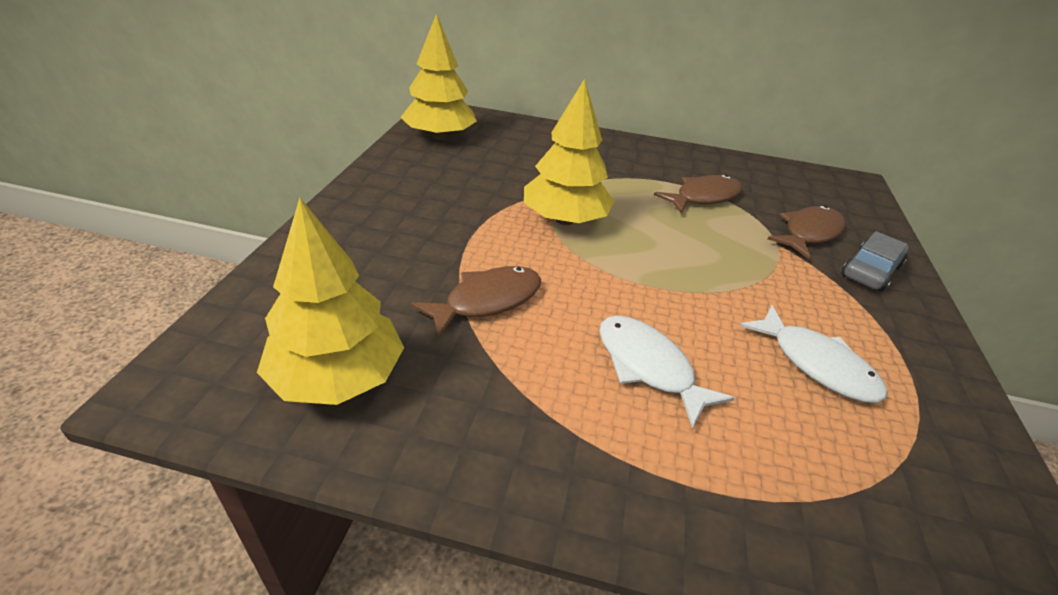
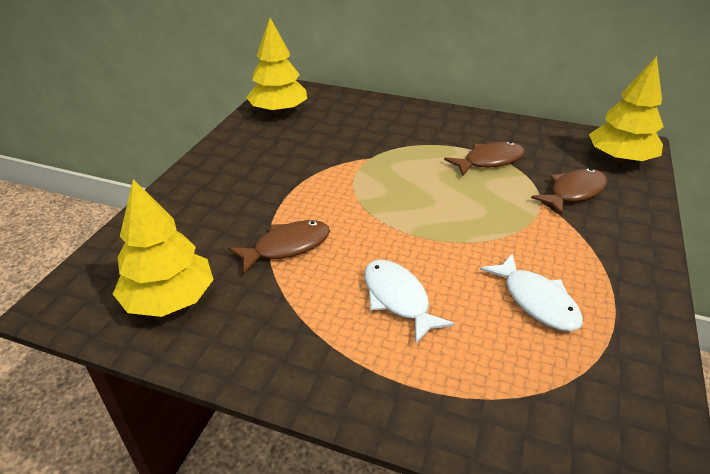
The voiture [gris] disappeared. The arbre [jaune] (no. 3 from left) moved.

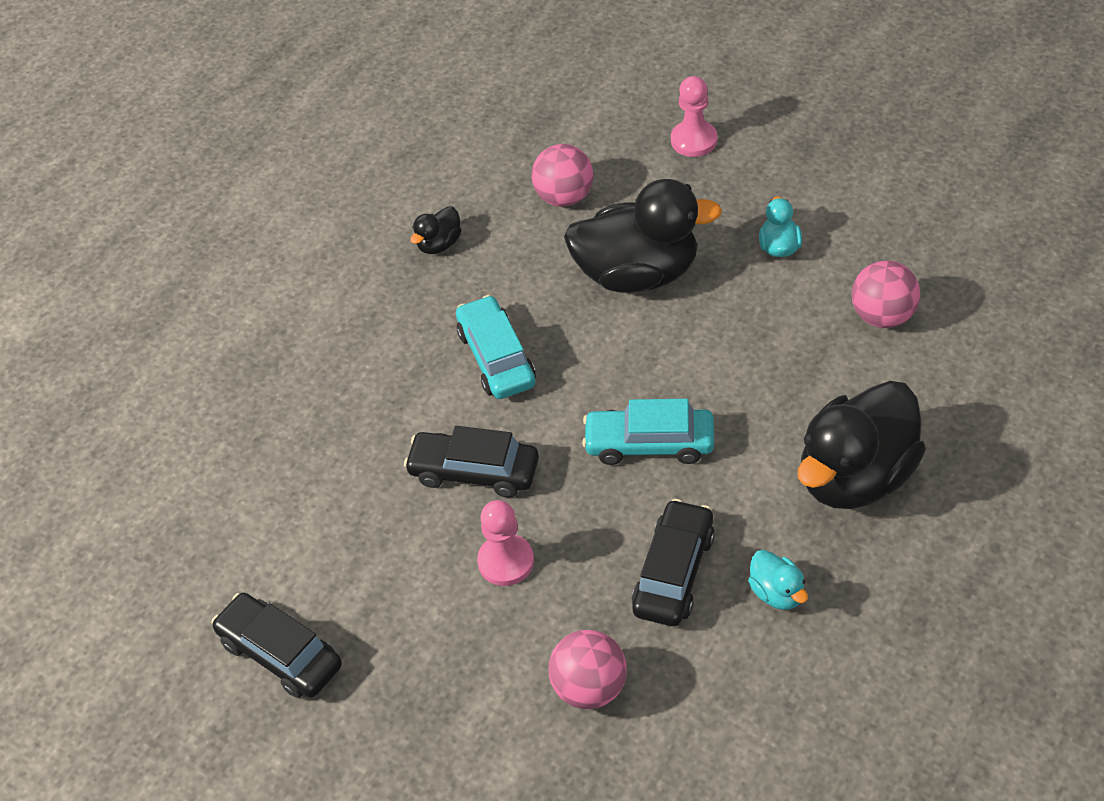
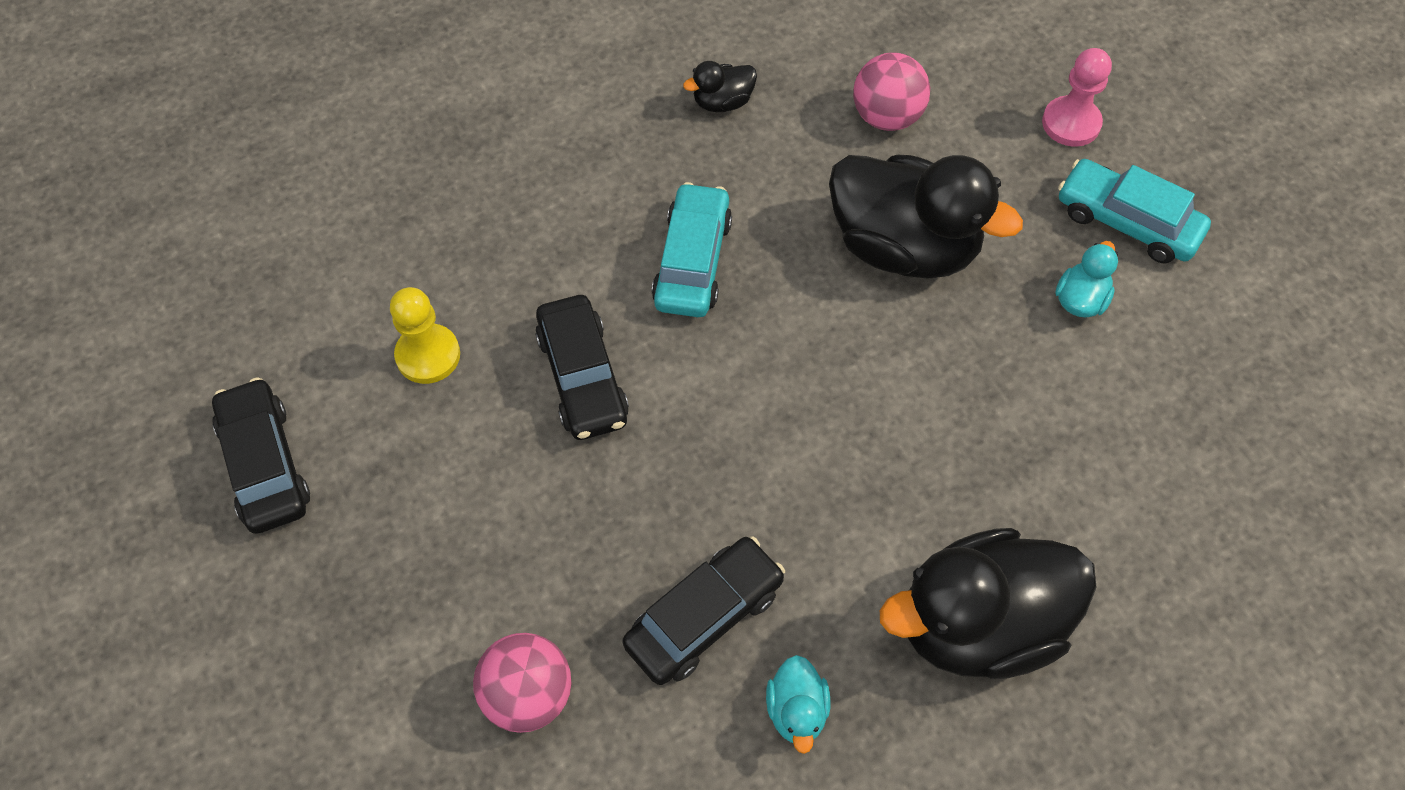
The pion [rose] (no. 1 from left) disappeared. The balle [rose] (no. 3 from left) disappeared. The pion [jaune] appeared. The voiture [turquoise] (no. 2 from left) moved. The voiture [noir] (no. 2 from left) turned 150 degrees counterclockwise.

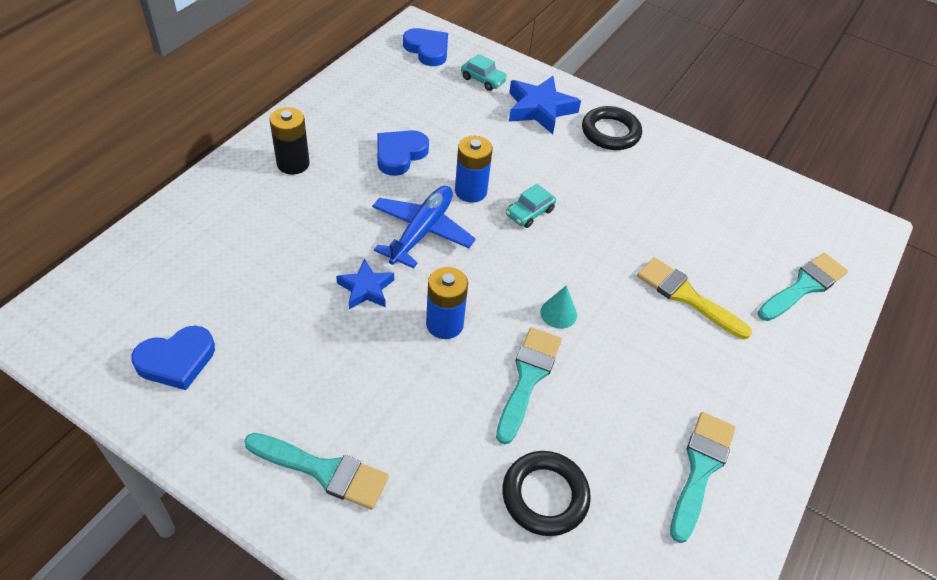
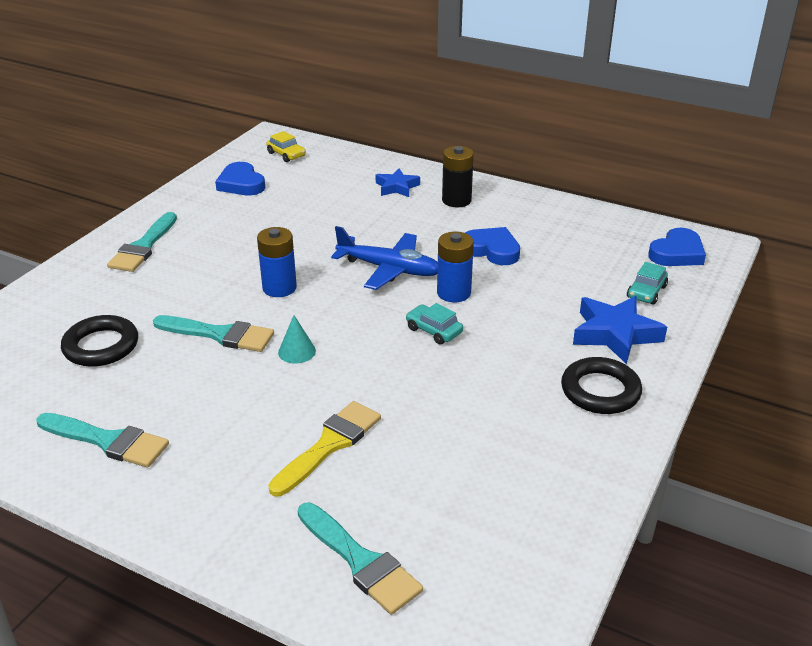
The voiture [jaune] appeared. The étoile [bleu] (no. 1 from left) moved.

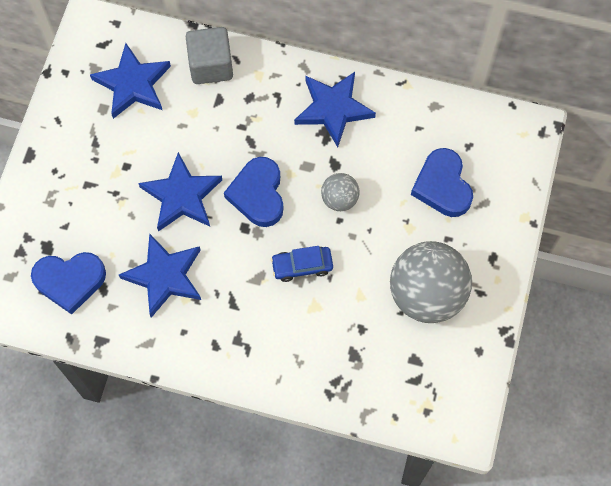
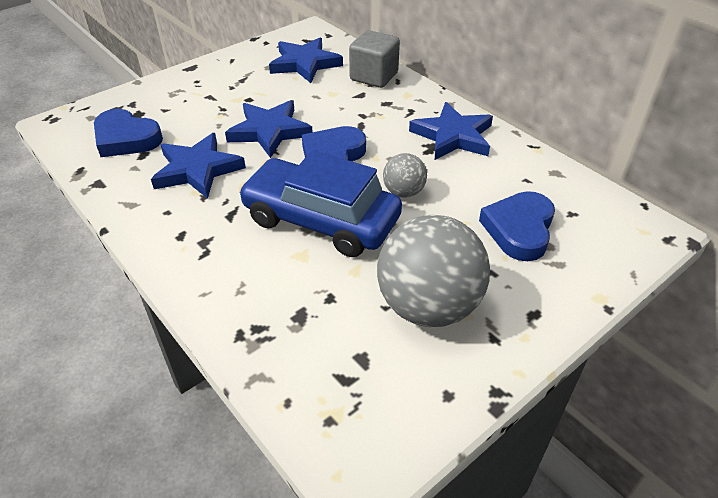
The voiture [bleu] changed to 2.19 times the size.

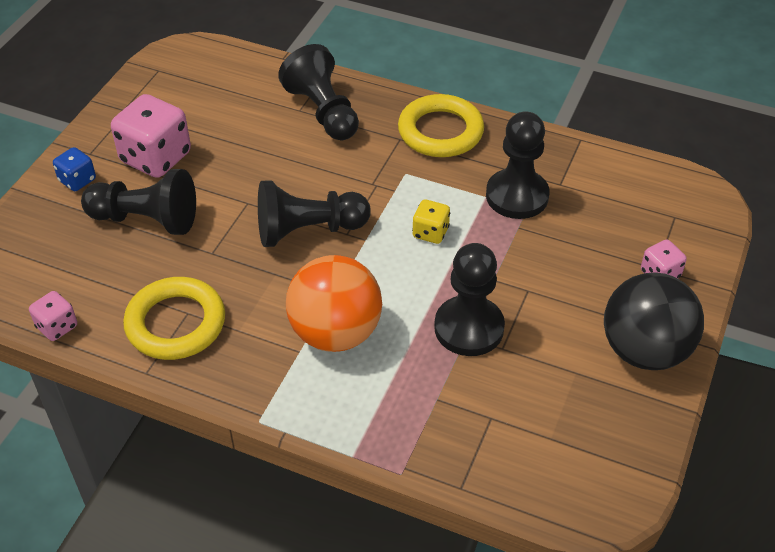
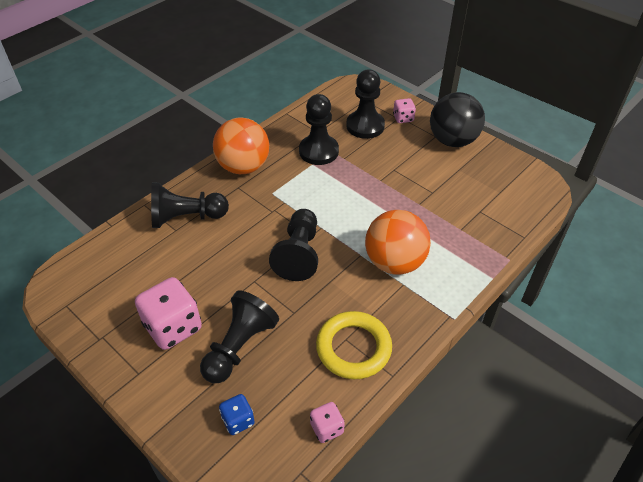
The dé [jaune] disappeared. The dé [bleu] moved. The pion [noir] (no. 4 from left in the first image) moved. The anneau [jaune] (no. 2 from left) was replaced by the balle [orange] (no. 1 from left).

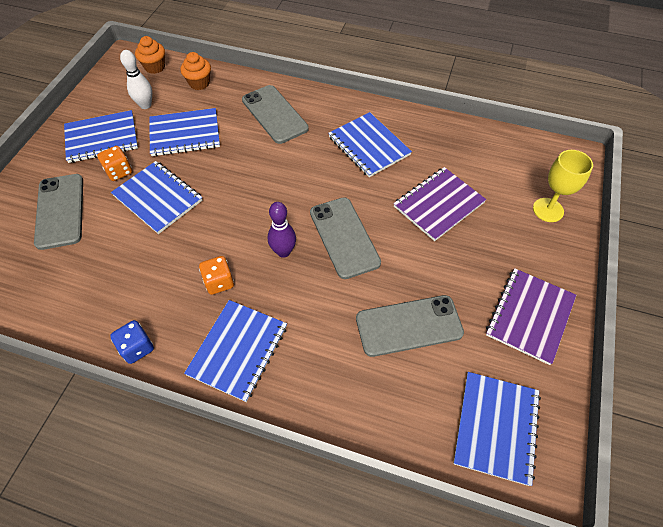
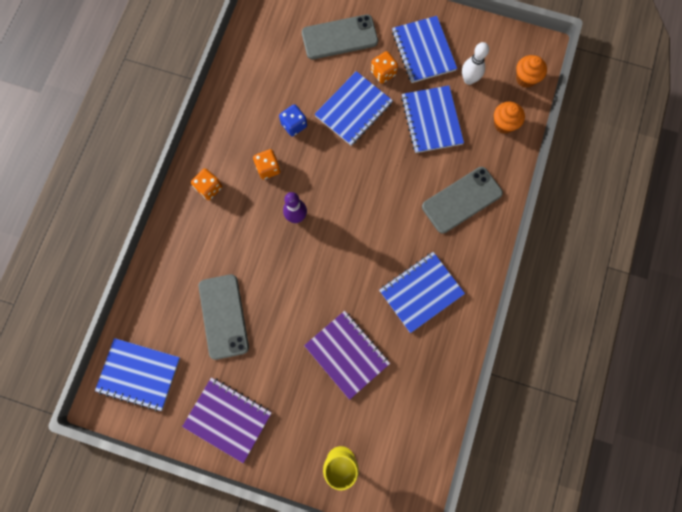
The téléphone [gris] (no. 3 from left) disappeared. The dé [bleu] moved. The carnet [bleu] (no. 4 from left) was replaced by the dé [orange] (no. 1 from left).

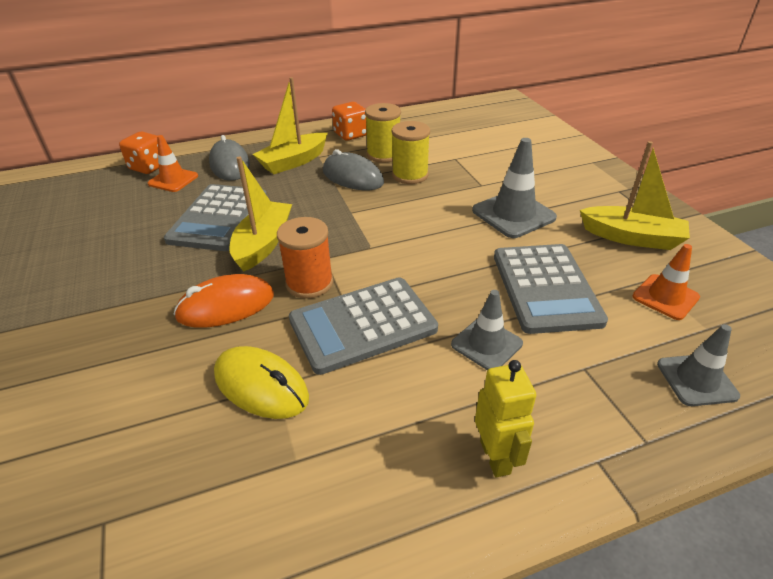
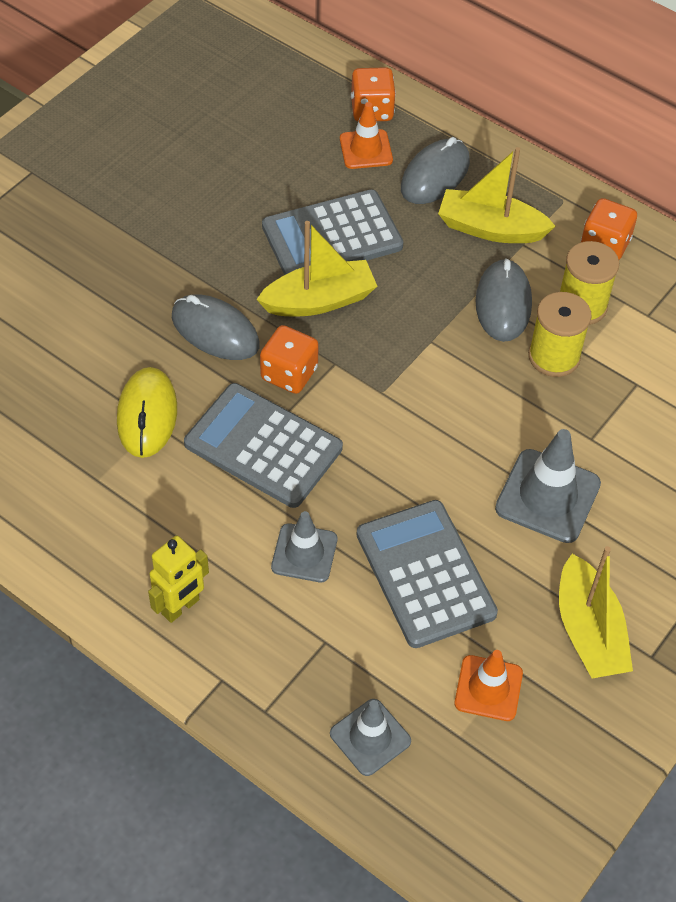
The bobine [orange] was replaced by the dé [orange] (no. 1 from left). The souris [orange] became the souris [gris] (no. 1 from left). The calculatrice [gris] (no. 3 from left) turned 105 degrees clockwise.

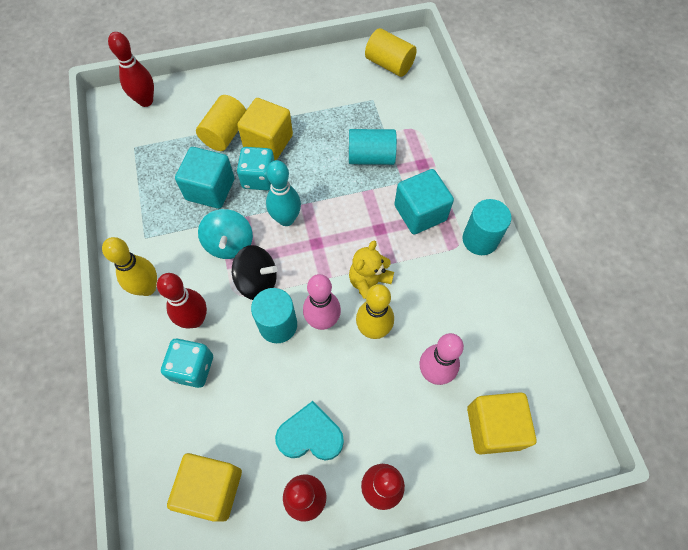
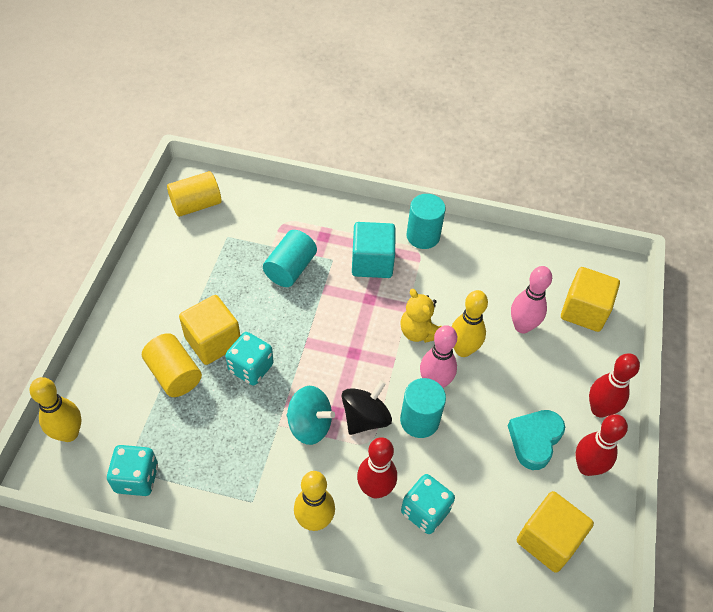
The cube [turquoise] (no. 1 from left) disappeared. The quille [turquoise] disappeared. The dé [turquoise] (no. 1 from left) appeared. The quille [rouge] (no. 1 from left) became the quille [jaune] (no. 1 from left).

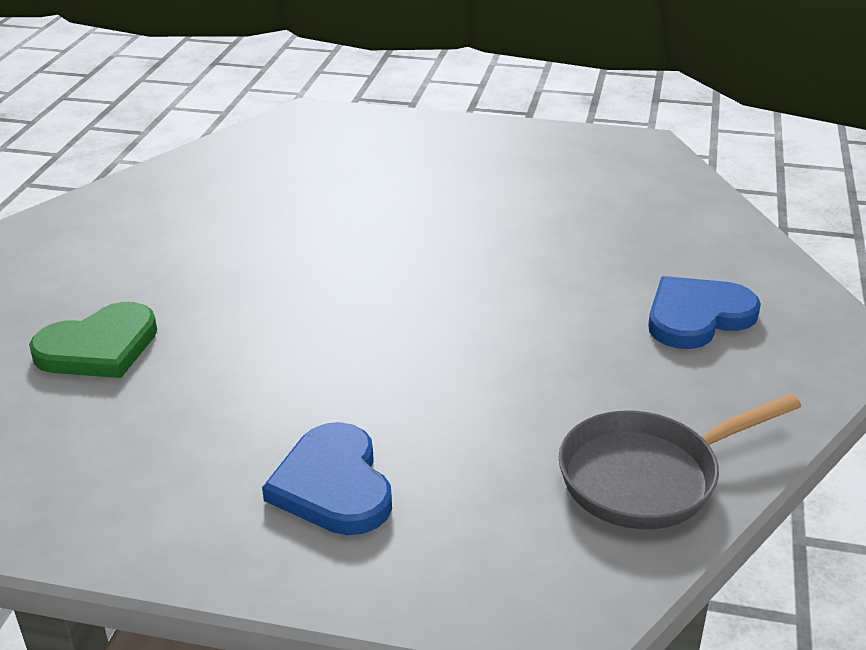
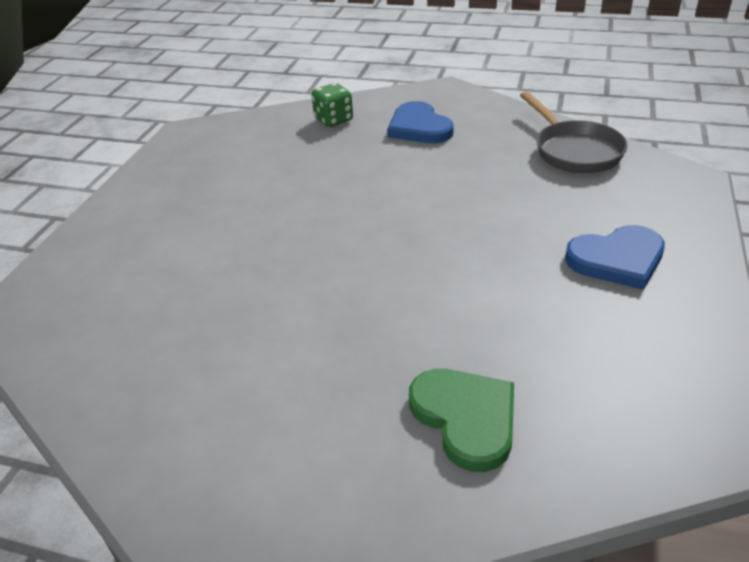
The dé [vert] appeared.

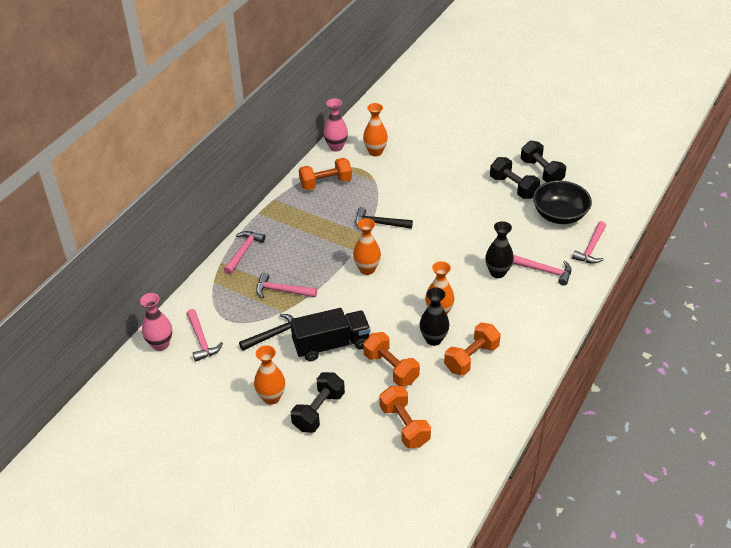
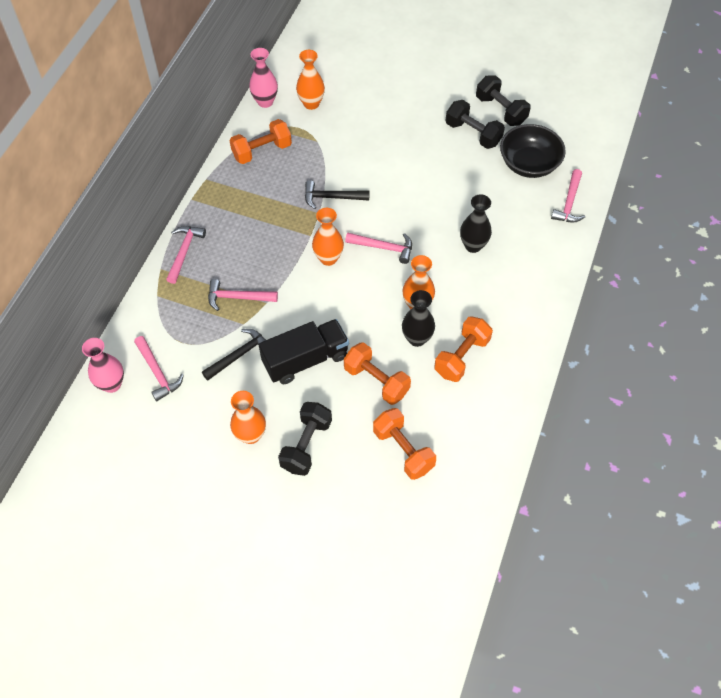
The marteau [rose] (no. 4 from left) moved.

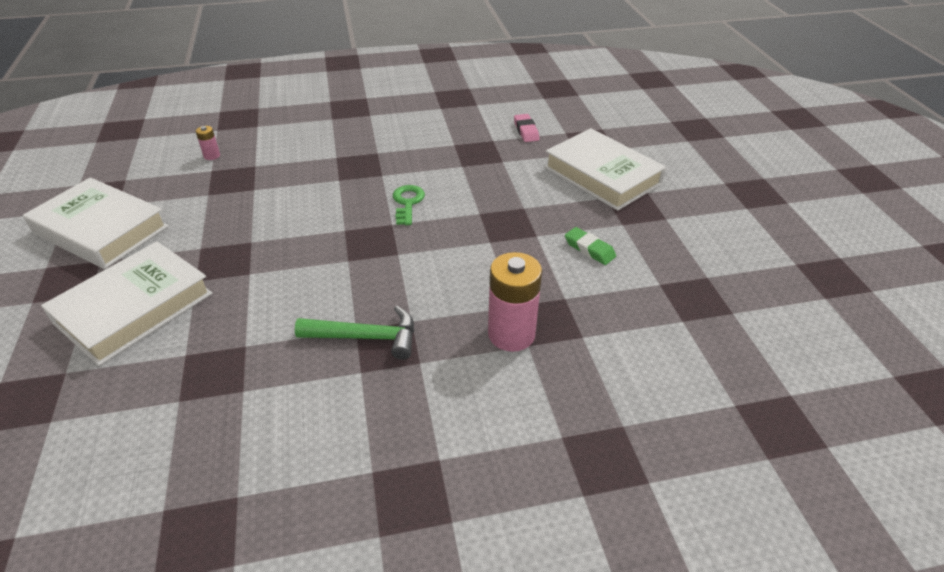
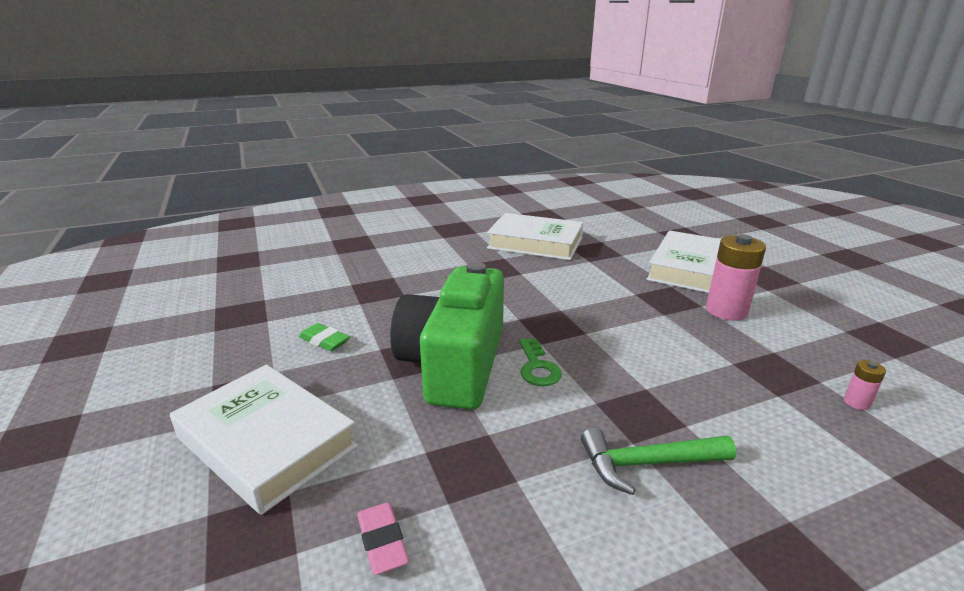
The appareil photo [vert] appeared. The livre [blanc] (no. 1 from left in the first image) moved. The marteau [vert] moved. The pile [rose] (no. 2 from left in the first image) moved.

